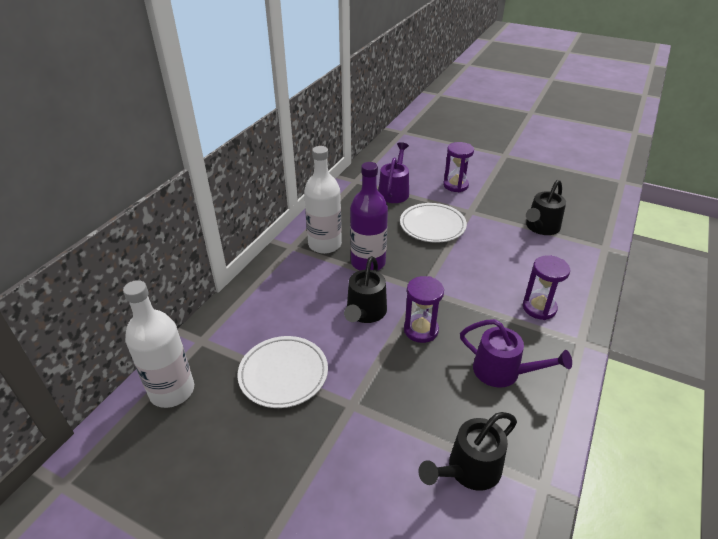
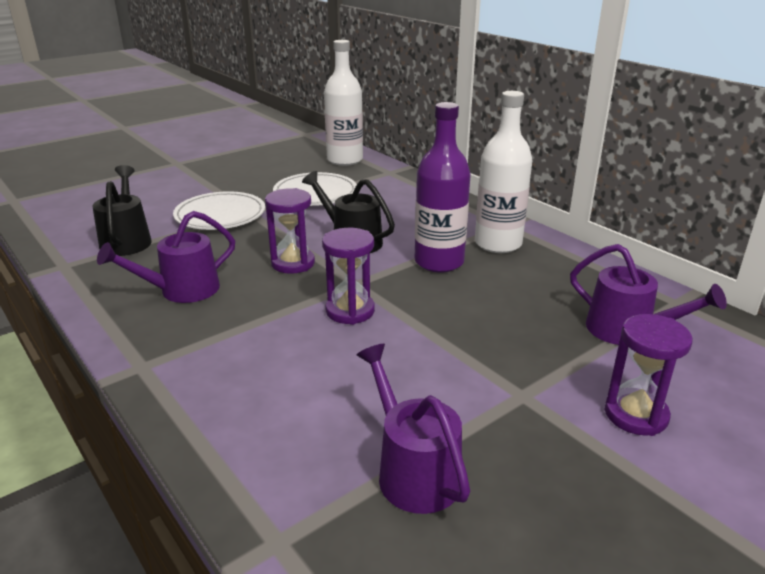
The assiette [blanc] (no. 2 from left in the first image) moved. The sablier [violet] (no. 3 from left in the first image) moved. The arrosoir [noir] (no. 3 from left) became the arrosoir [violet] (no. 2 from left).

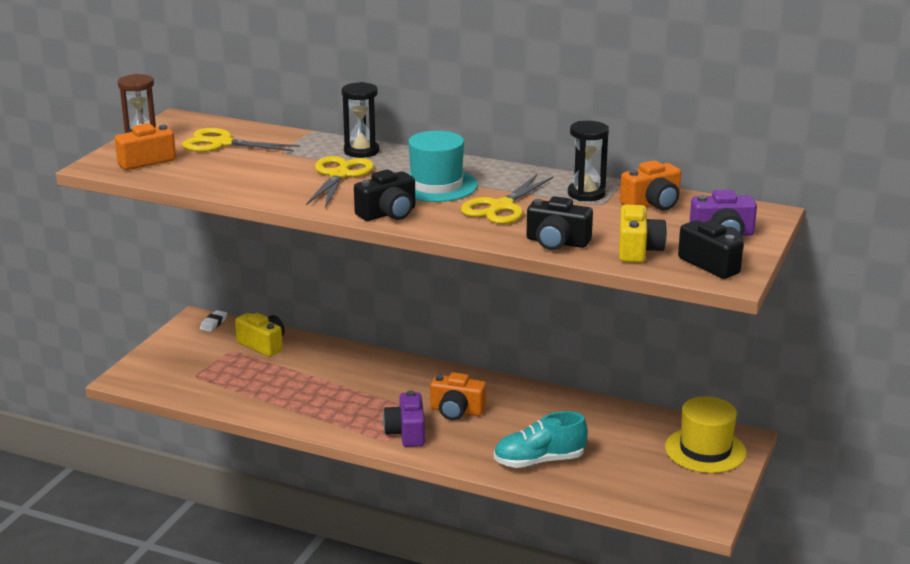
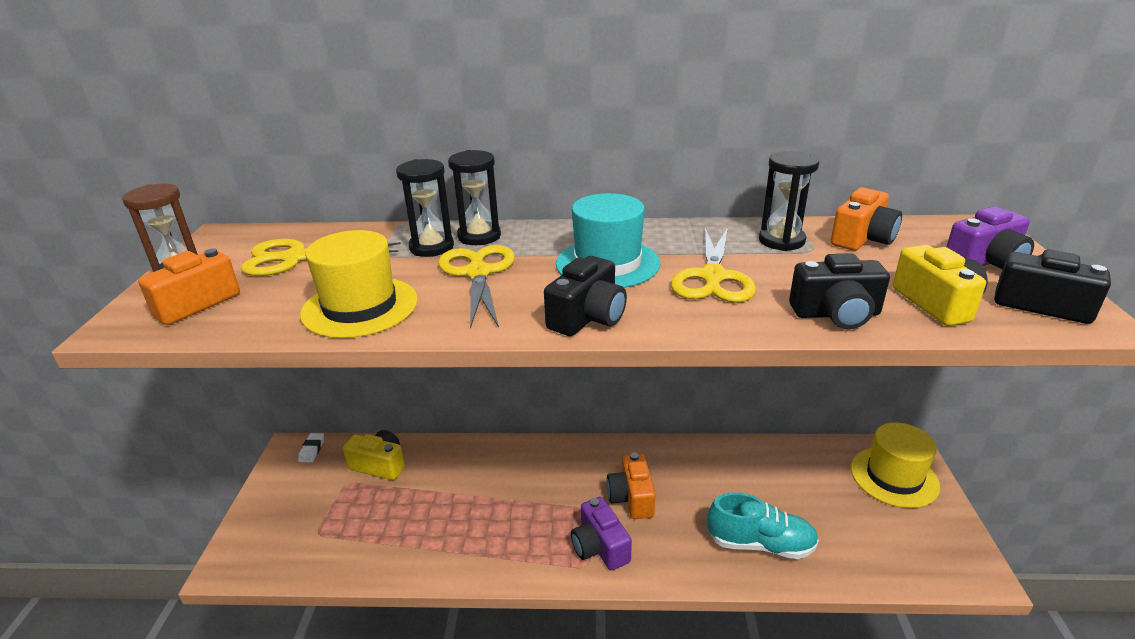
The chapeau [jaune] (no. 1 from left) appeared. The sablier [noir] (no. 1 from left) appeared. The appareil photo [orange] (no. 2 from left) turned 90 degrees clockwise. The chaussure [turquoise] turned 135 degrees counterclockwise.

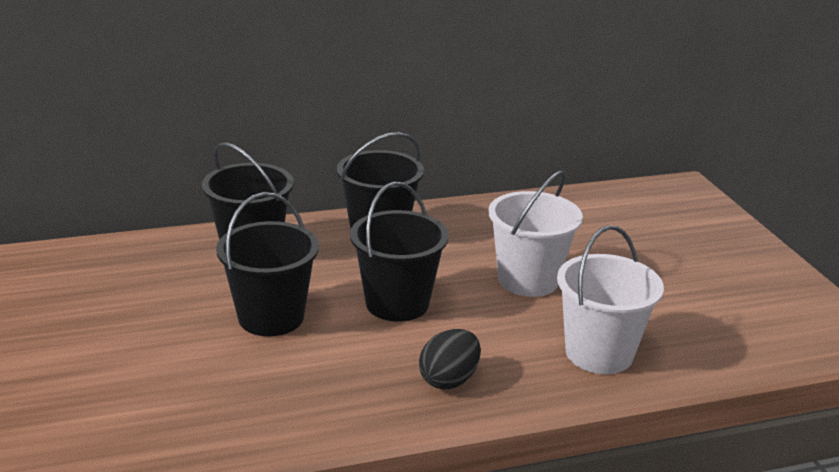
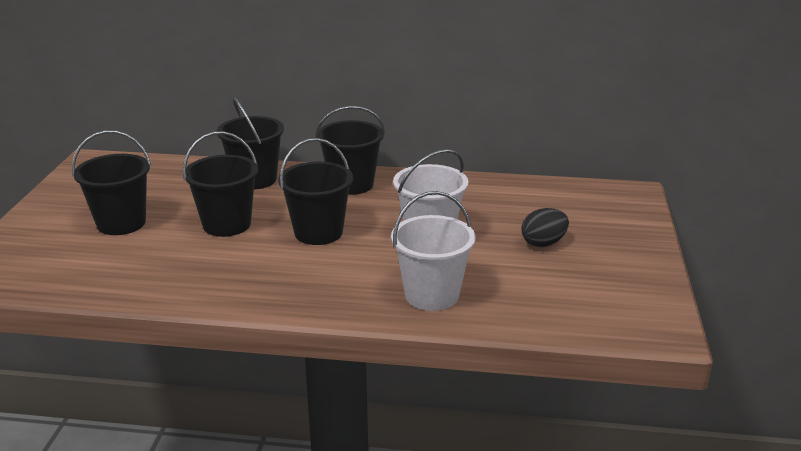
The seau [noir] (no. 1 from left) appeared. The œuf [noir] moved.

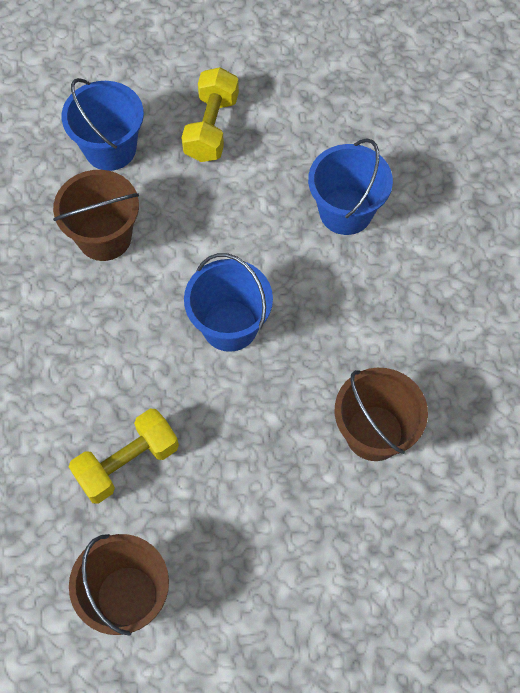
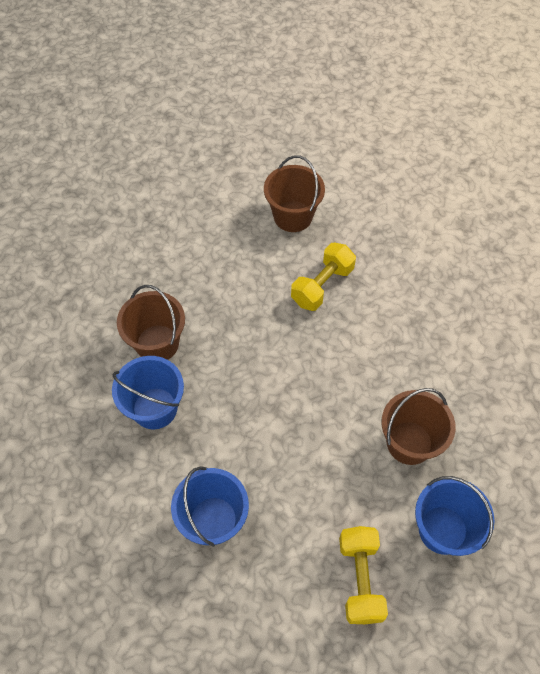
The seau [bleu] (no. 2 from left in the first image) moved.

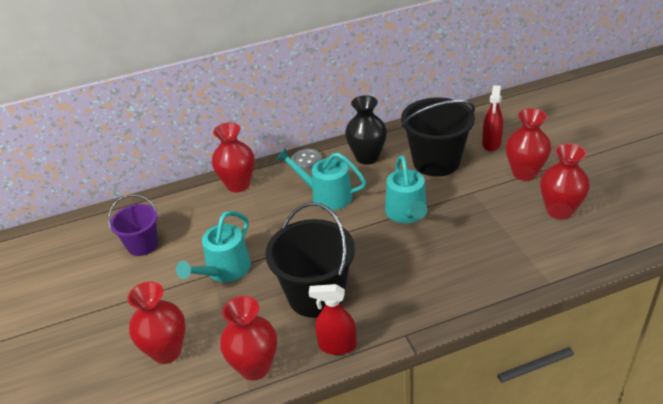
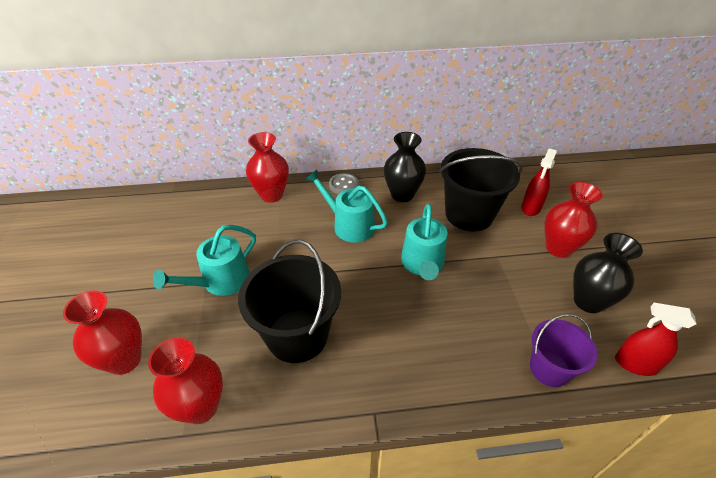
The seau [violet] moved. The vaporisateur [rouge] (no. 1 from left in the first image) moved. The vase [rouge] (no. 5 from left) became the vase [noir] (no. 2 from left).

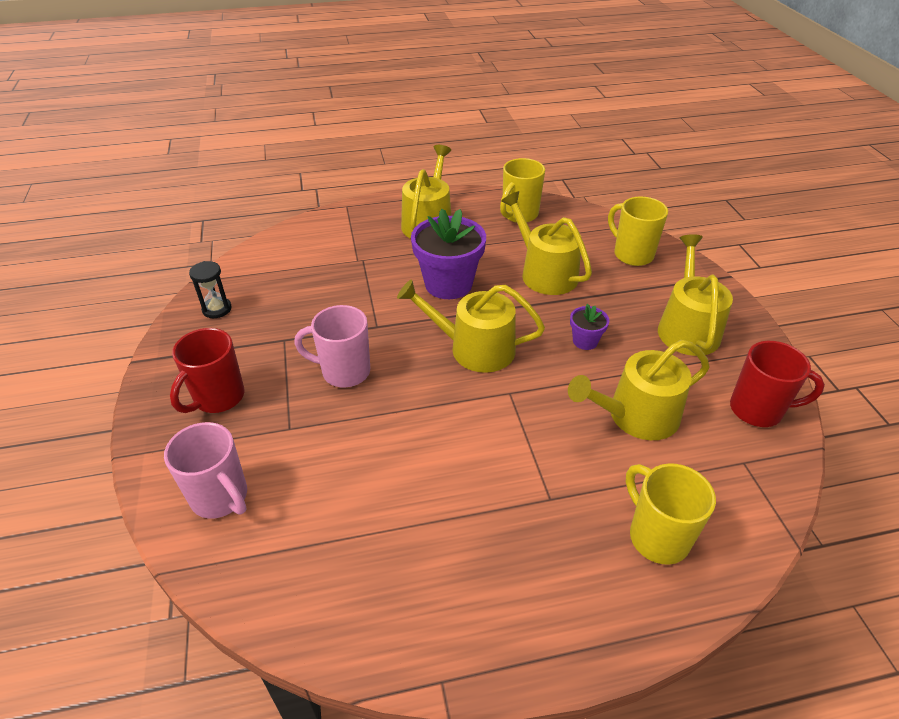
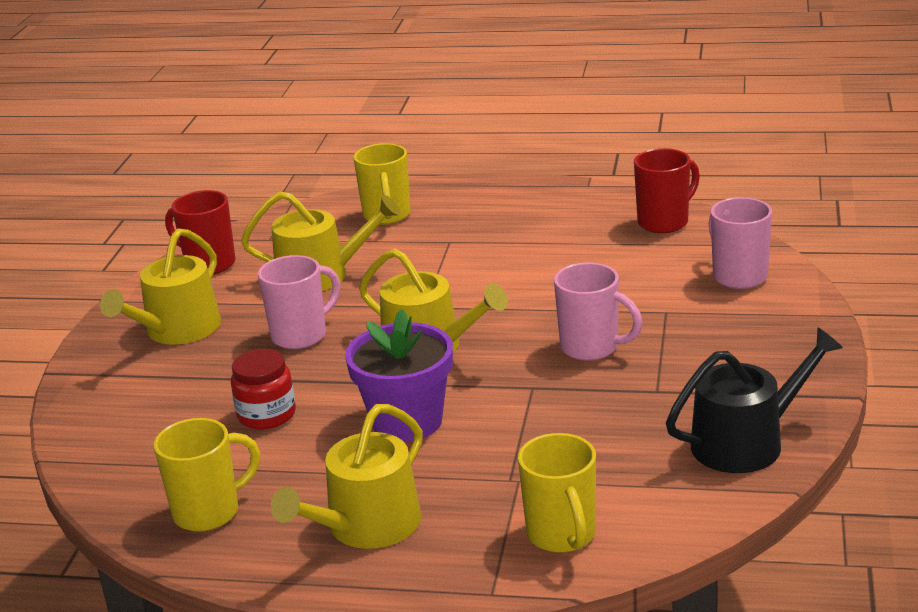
The tasse [rouge] (no. 1 from left in the first image) moved. The tasse [jaune] (no. 2 from left in the first image) moved. The sablier [noir] was replaced by the arrosoir [noir]. The arrosoir [jaune] (no. 3 from left) was replaced by the bocal [rouge]. The pot de fleurs [violet] (no. 2 from left) was replaced by the tasse [rose] (no. 1 from left).

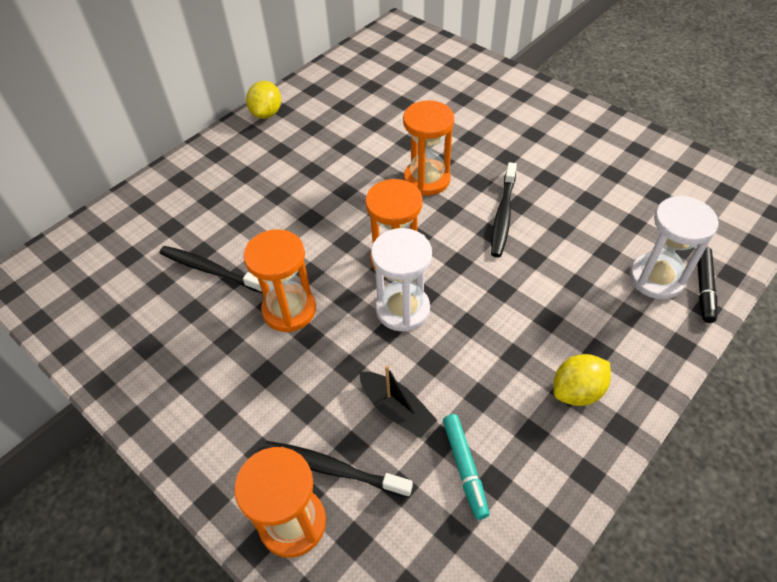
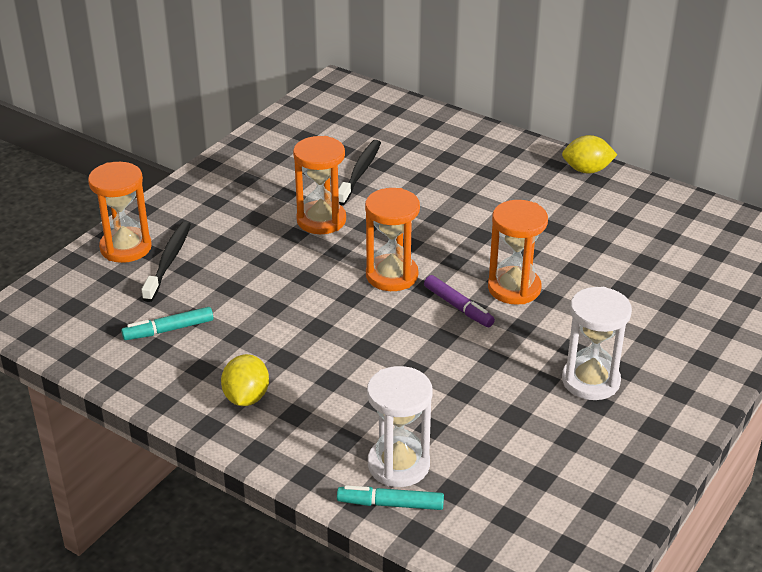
The bateau [noir] disappeared. The brosse à dents [noir] (no. 3 from left) disappeared. The feutre [violet] appeared. The sablier [blanc] (no. 1 from left in the first image) moved. The feutre [noir] became the feutre [turquoise] (no. 2 from left). The citron [jaune] (no. 2 from left in the first image) turned 45 degrees clockwise.

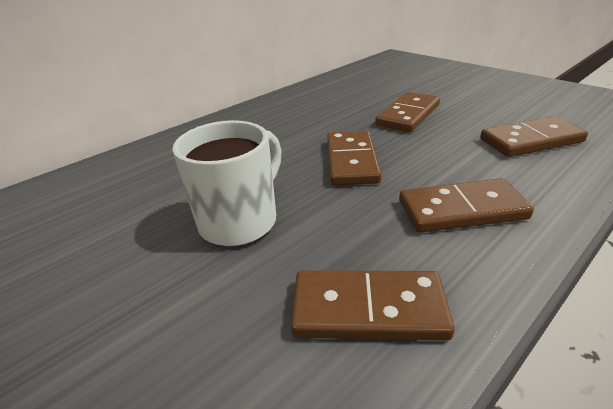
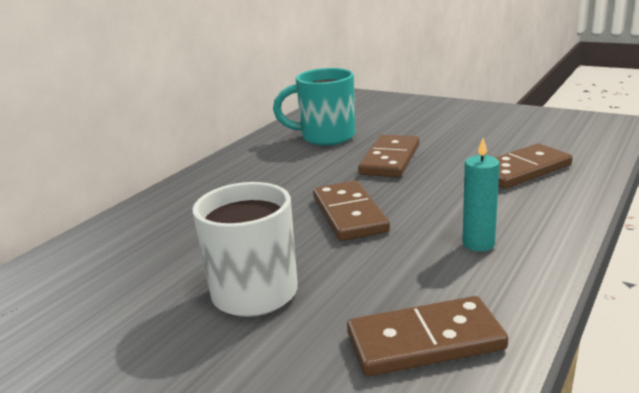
The tasse [turquoise] appeared. The domino [marron] (no. 4 from left) was replaced by the bougie [turquoise].

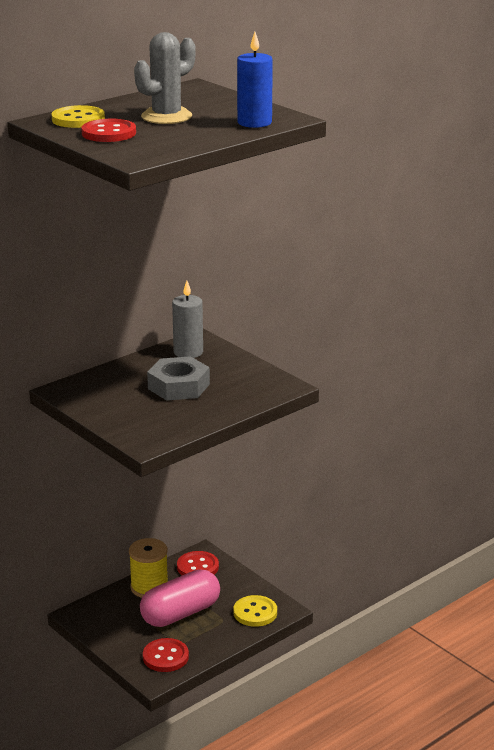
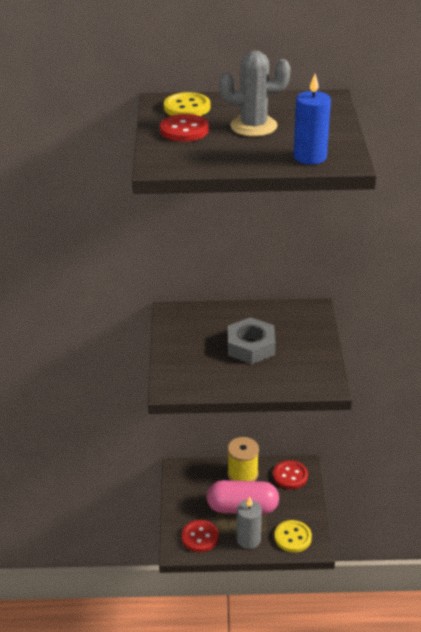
The bougie [gris] moved.

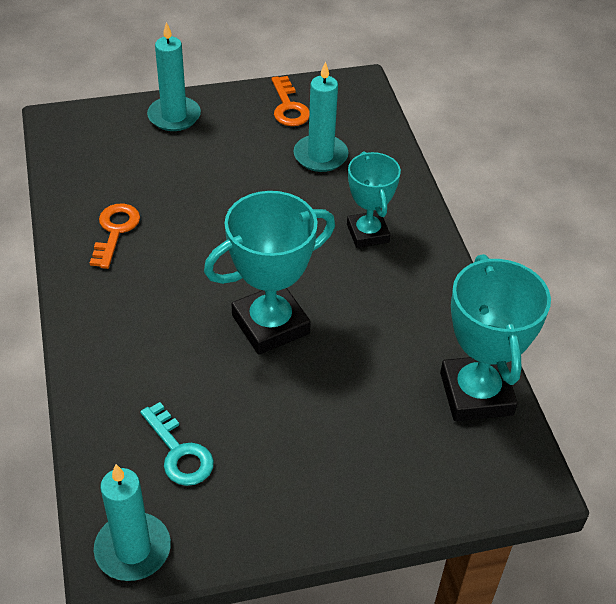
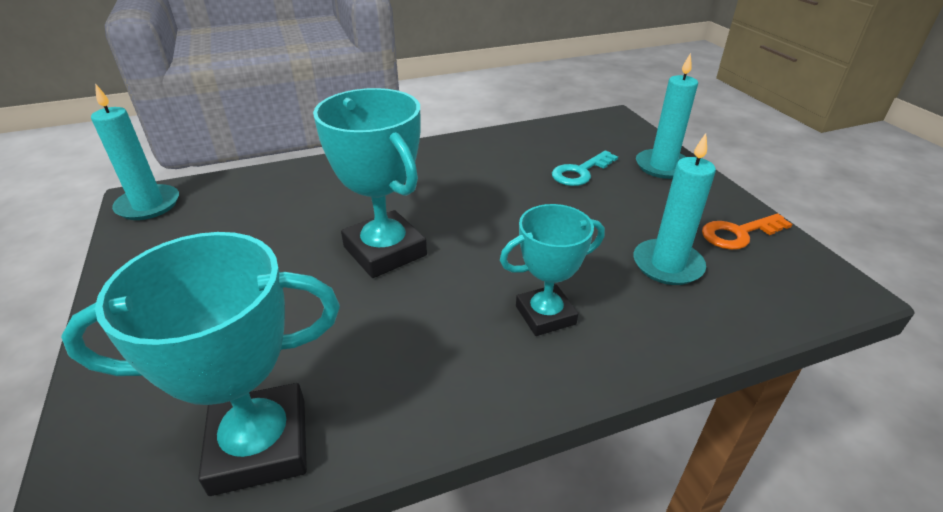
The clé [orange] (no. 1 from left) disappeared. The clé [turquoise] moved.

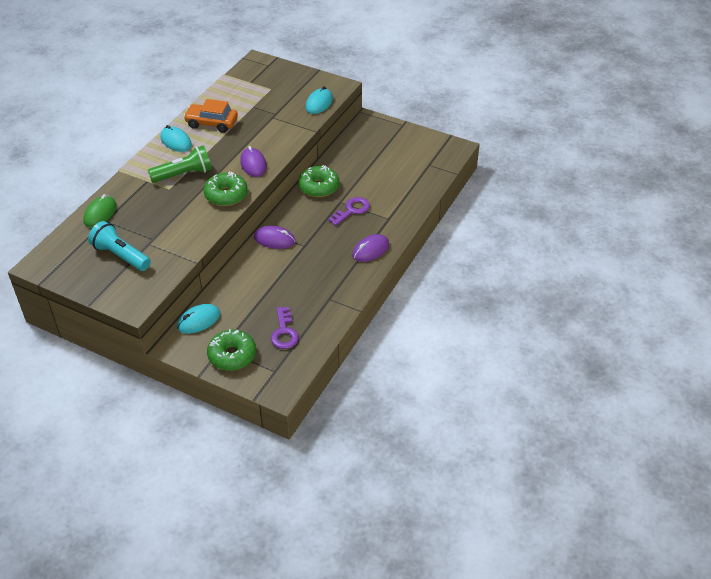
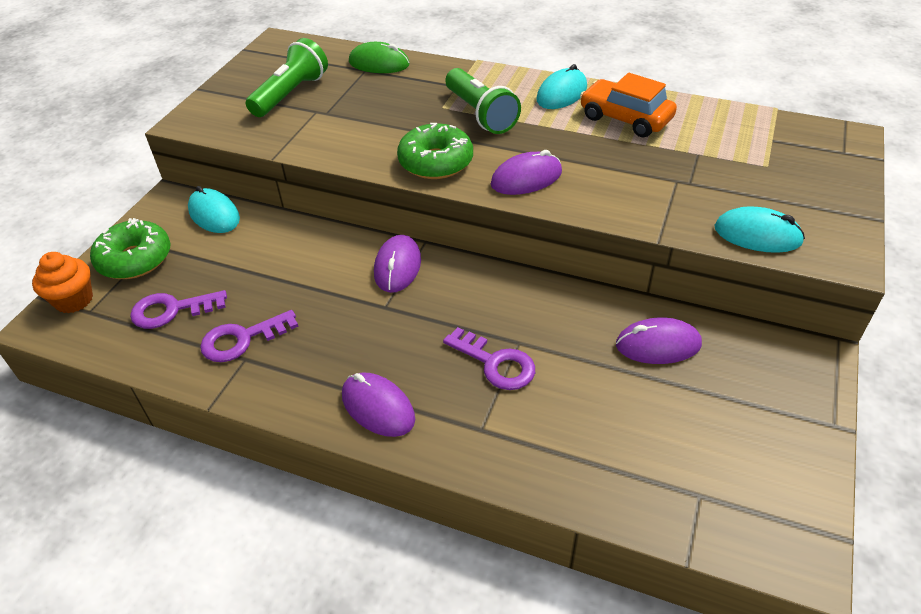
The beignet [vert] (no. 3 from left) disappeared. The muffin [orange] appeared. The clé [violet] (no. 2 from left) appeared. The souris [violet] (no. 4 from left) appeared. The lampe de poche [turquoise] became the lampe de poche [vert] (no. 1 from left). The voiture [orange] turned 60 degrees counterclockwise.

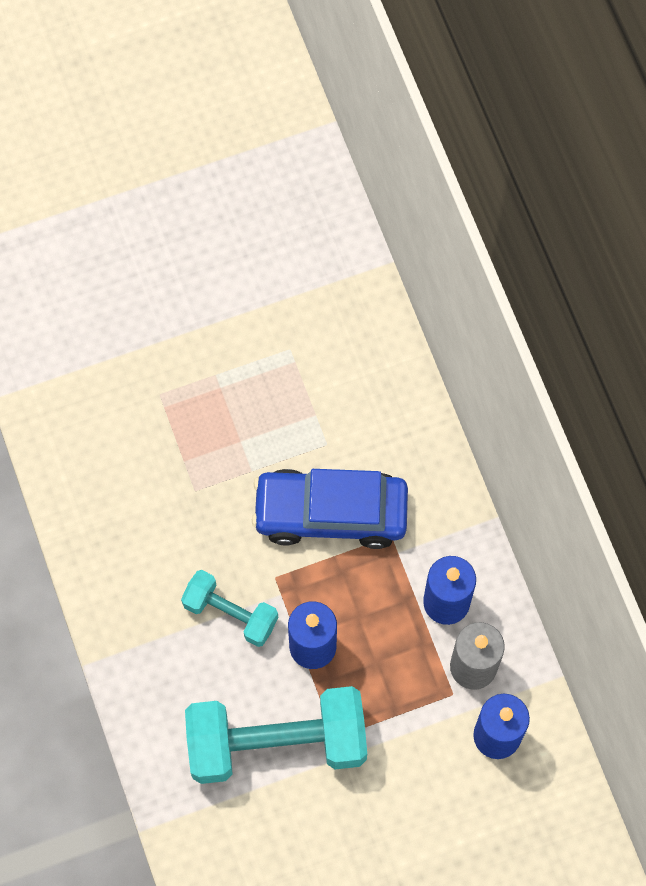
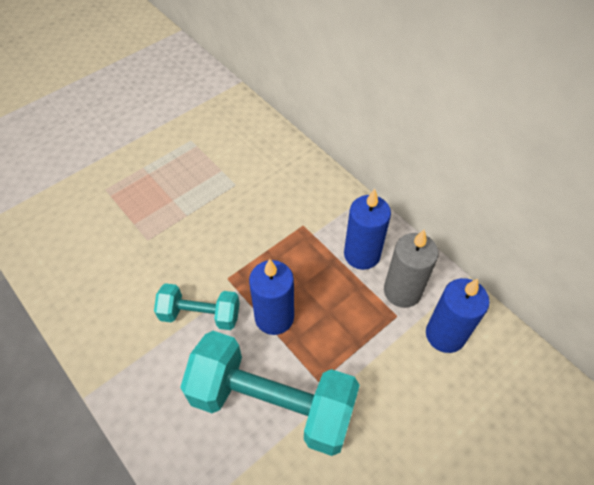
The voiture [bleu] disappeared. The haltère [turquoise] (no. 2 from left) turned 45 degrees clockwise.

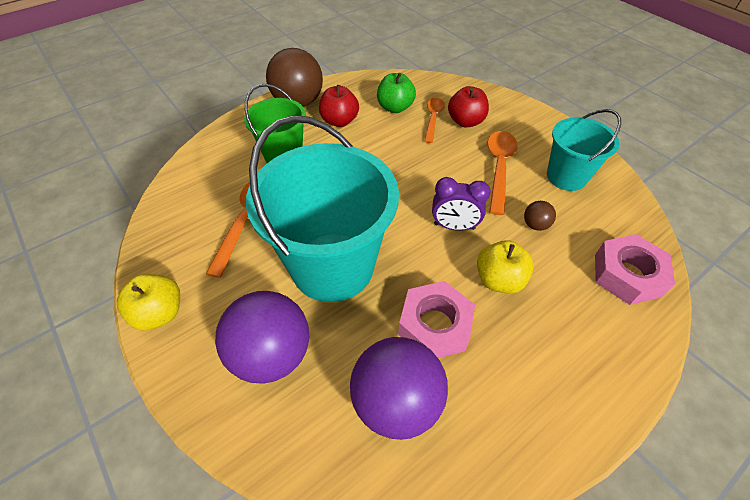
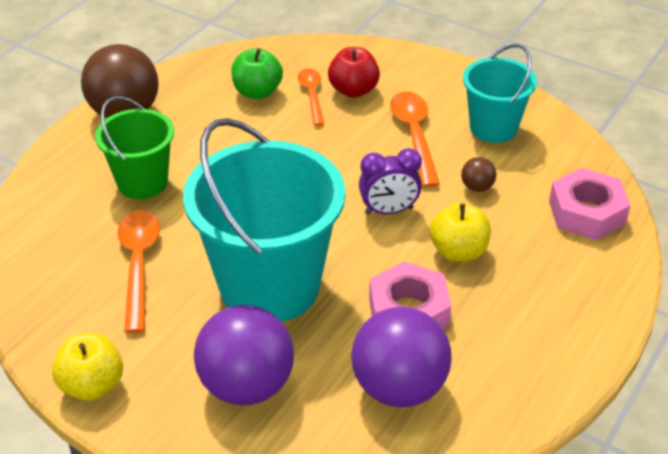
The pomme [rouge] (no. 1 from left) disappeared.

